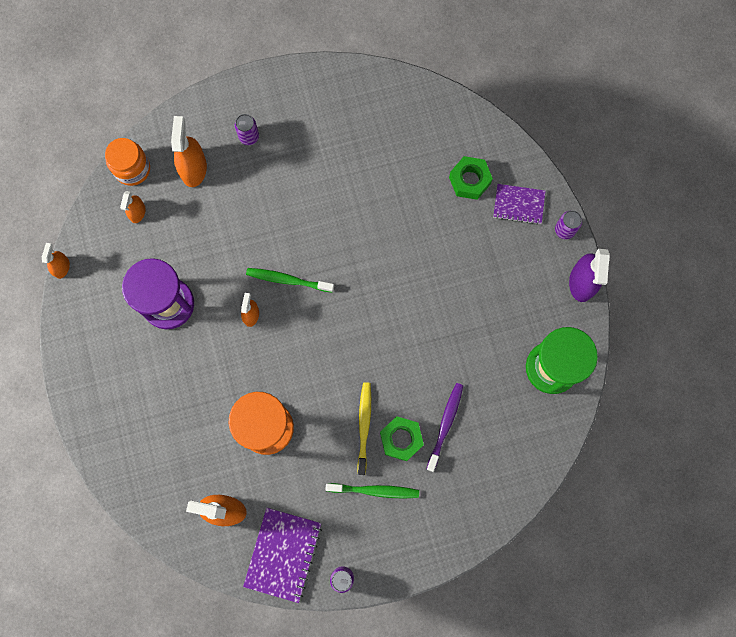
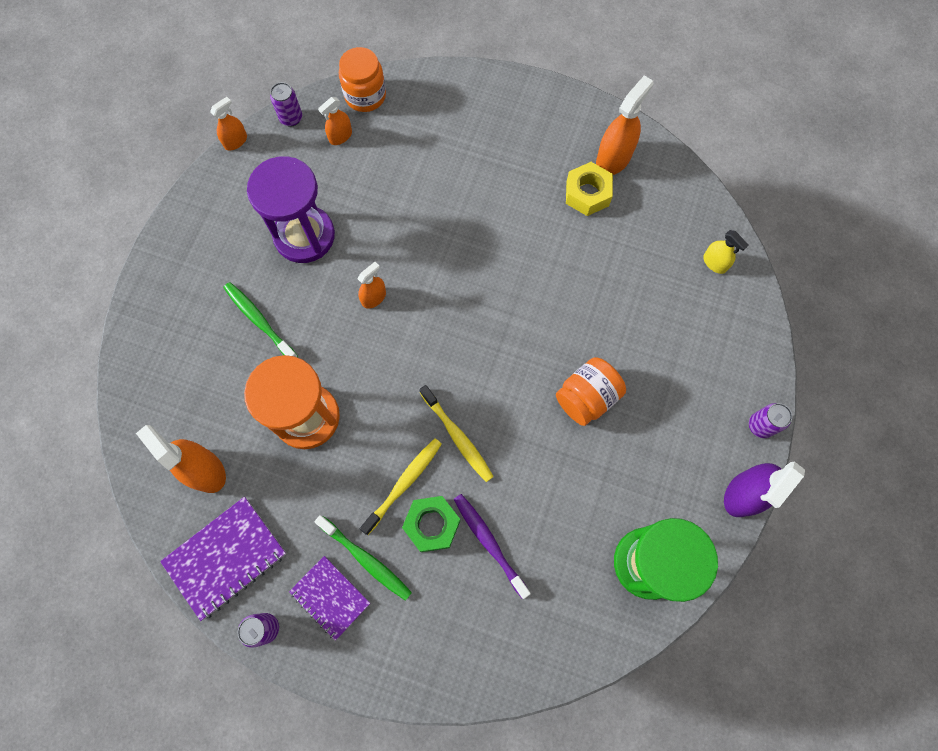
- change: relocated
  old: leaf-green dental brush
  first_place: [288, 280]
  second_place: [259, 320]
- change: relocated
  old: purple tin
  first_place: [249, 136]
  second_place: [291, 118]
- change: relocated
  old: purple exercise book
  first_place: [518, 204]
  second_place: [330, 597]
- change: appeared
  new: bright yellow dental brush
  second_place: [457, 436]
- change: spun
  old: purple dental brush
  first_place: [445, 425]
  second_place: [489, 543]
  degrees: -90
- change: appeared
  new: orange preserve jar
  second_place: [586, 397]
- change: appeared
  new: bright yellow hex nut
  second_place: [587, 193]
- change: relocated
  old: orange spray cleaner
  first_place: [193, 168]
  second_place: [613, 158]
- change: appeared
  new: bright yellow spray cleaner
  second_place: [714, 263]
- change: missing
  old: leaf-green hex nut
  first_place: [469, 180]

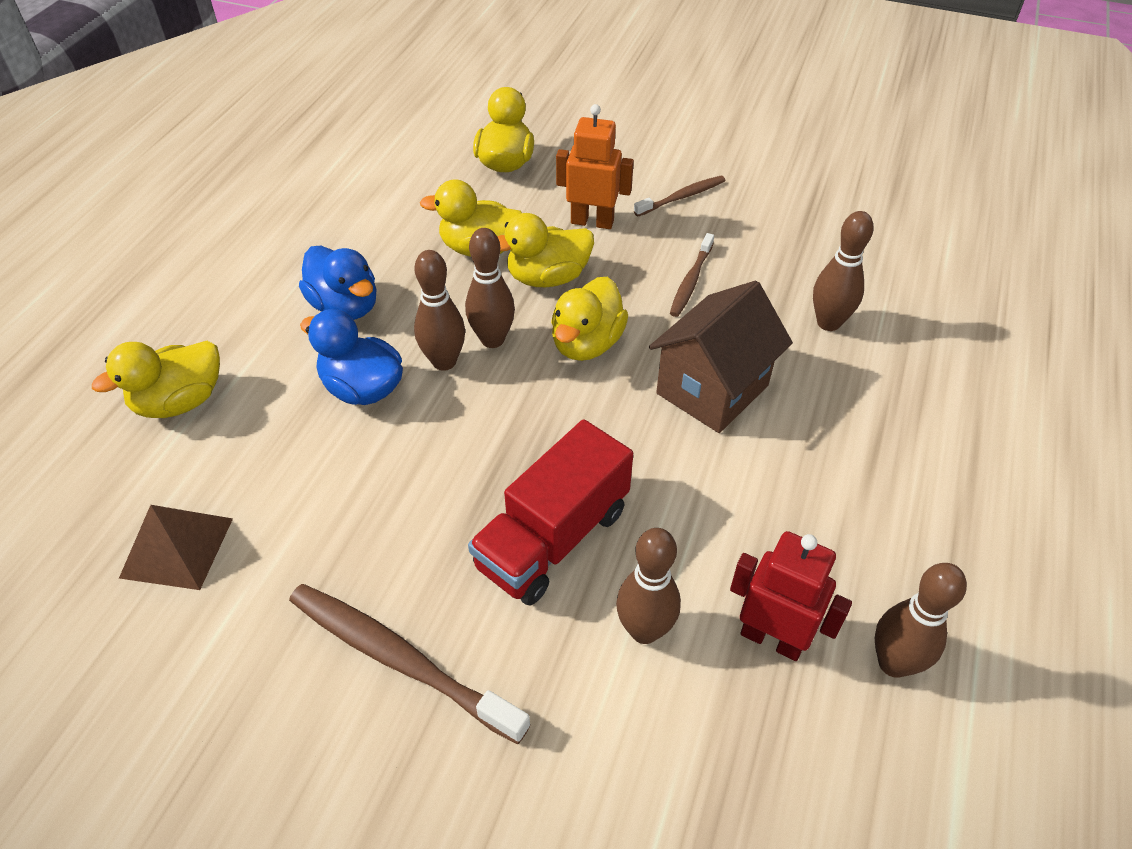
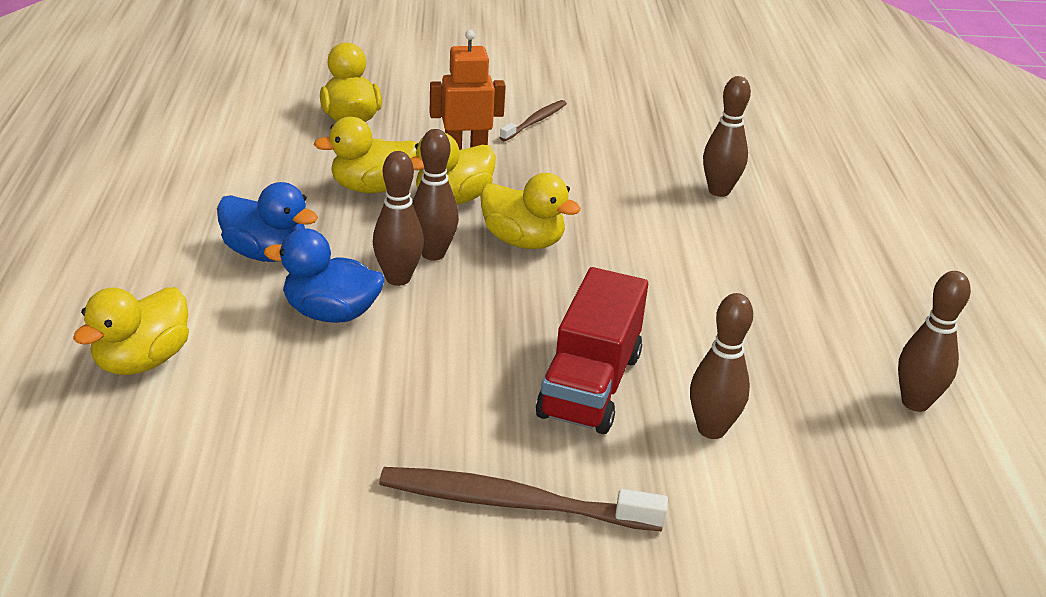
- change: spun
  old: bright yellow toy duck
  first_place: [587, 343]
  second_place: [523, 241]
  degrees: -60
- change: missing
  old: brown solid pyramid
  first_place: [177, 547]
- change: missing
  old: brown toy house
  first_place: [712, 389]
- change: missing
  old: brown dental brush
  first_place: [691, 281]
- change: missing
  old: scarlet robot figure
  first_place: [772, 638]

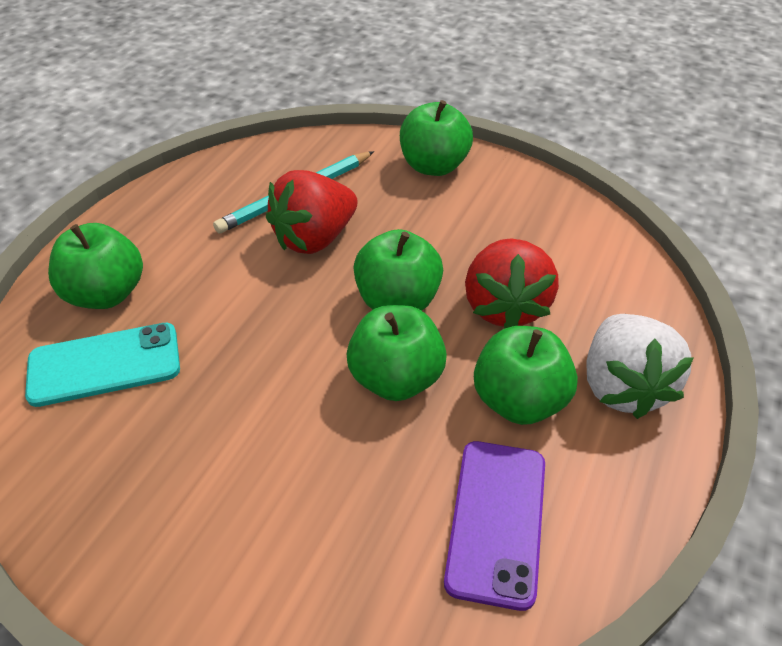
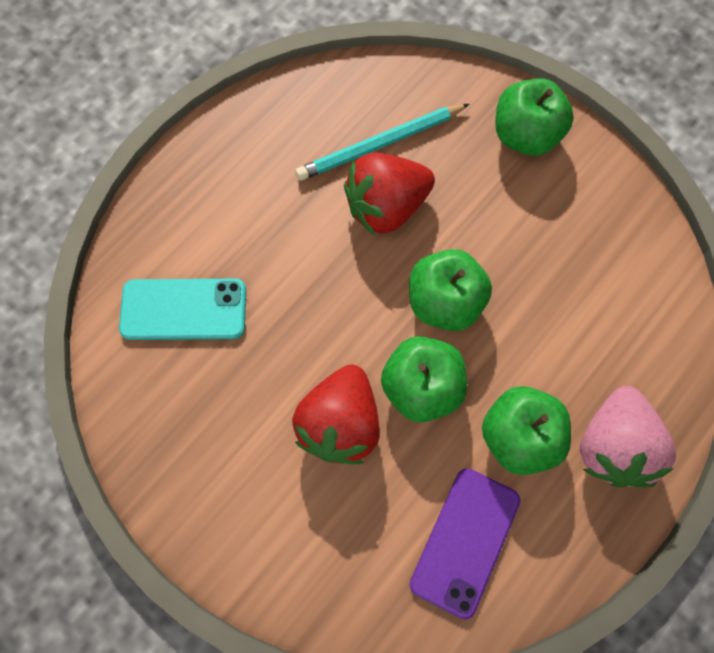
- change: relocated
  old: scarlet strawberry
  first_place: [505, 307]
  second_place: [340, 423]
- change: colour
  old: white strawberry
  new: rose-pink strawberry
  first_place: [622, 387]
  second_place: [613, 445]
- change: missing
  old: leaf-green apple fruit
  first_place: [106, 294]

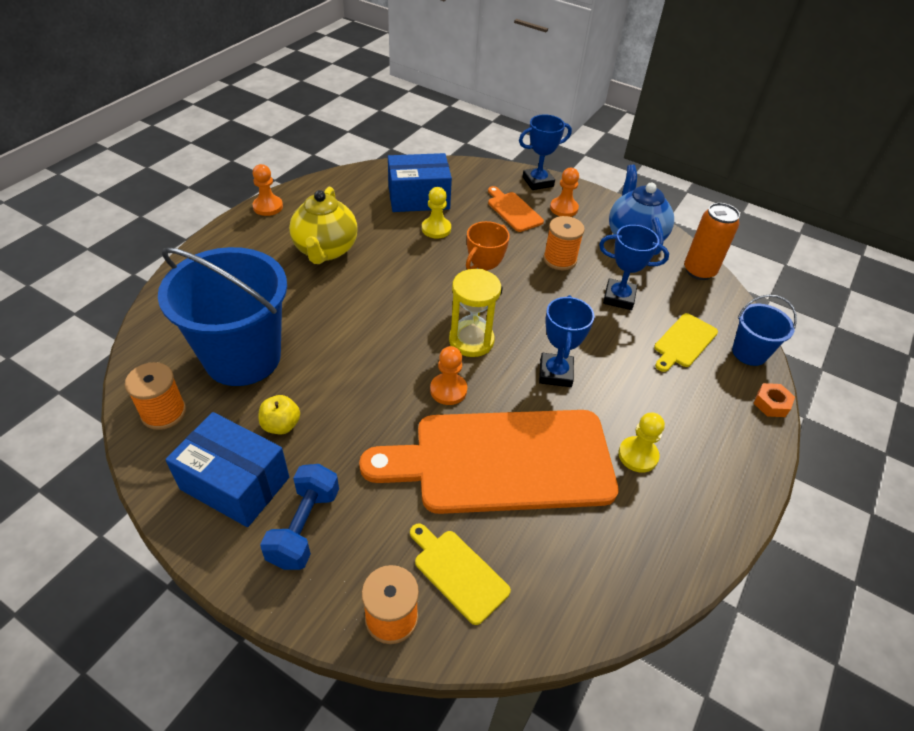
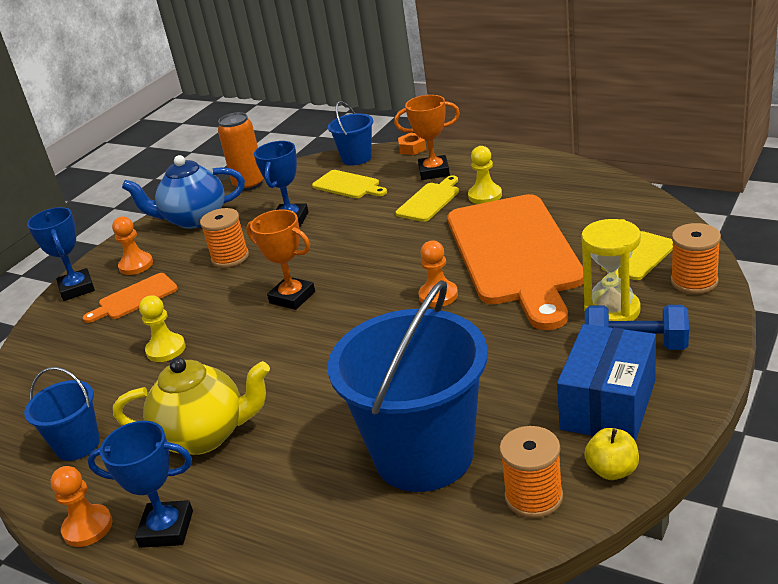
- change: appeared
  new: royal blue sand bucket
  second_place: [77, 445]
- change: relocated
  old: royal blue trophy
  first_place: [555, 373]
  second_place: [166, 529]
- change: appeared
  new: orange trophy
  second_place: [434, 171]
- change: appeared
  new: bright yellow bread board
  second_place: [429, 201]
- change: relocated
  old: bright yellow sandglass
  first_place: [471, 341]
  second_place: [612, 311]
- change: relocated
  old: bright yellow apple fruit
  first_place: [281, 425]
  second_place: [612, 470]
- change: missing
  old: royal blue parcel
  first_place: [418, 198]

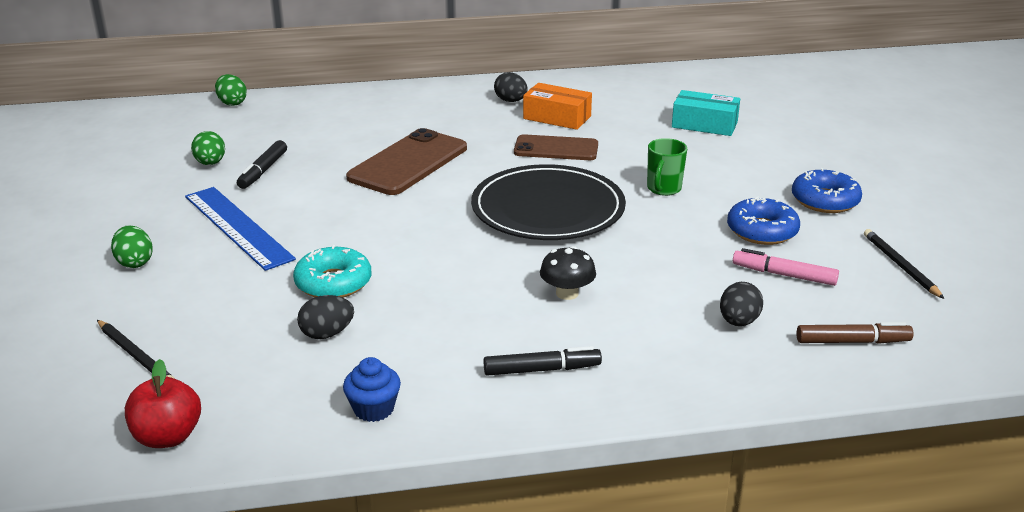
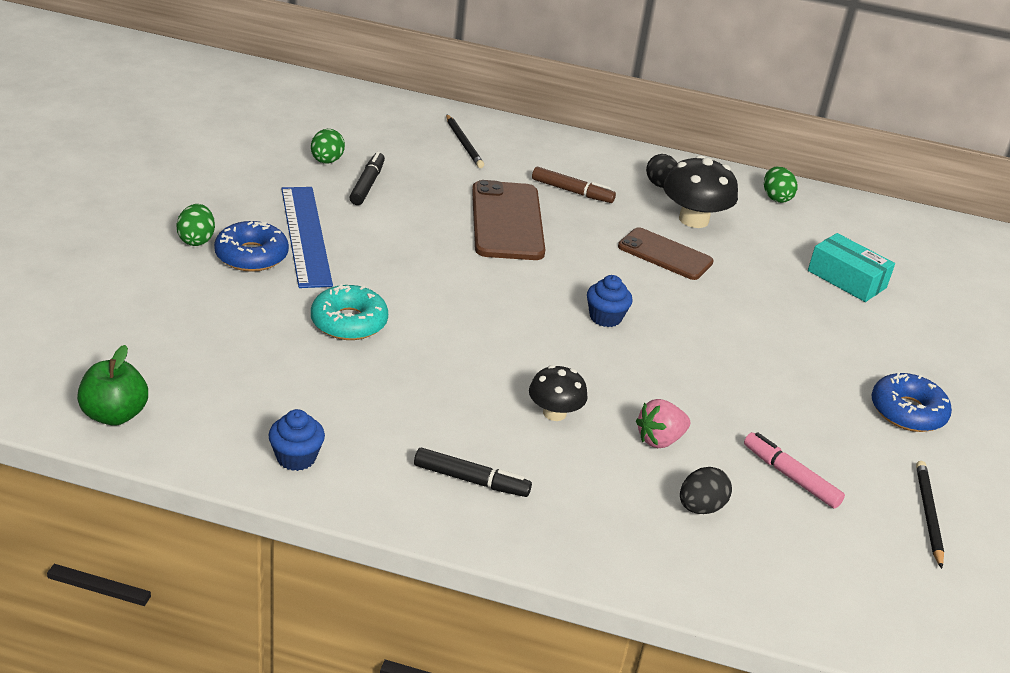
- change: colour
  old: scarlet apple fruit
  new: leaf-green apple fruit
  first_place: [168, 437]
  second_place: [115, 415]
- change: relocated
  old: royal blue doughnut
  first_place: [762, 231]
  second_place: [251, 256]
- change: spun
  old: black marker
  first_place: [263, 171]
  second_place: [367, 185]
  degrees: 150
- change: relocated
  old: black lead pencil
  first_place: [136, 355]
  second_place: [464, 143]
- change: spun
  old: brown phone
  first_place: [408, 163]
  second_place: [507, 221]
  degrees: -60
- change: relocated
  old: brown marker
  first_place: [852, 342]
  second_place: [572, 191]
- change: exchanged
  old: black dinner plate
  new: royal blue fairy cake
  first_place: [548, 208]
  second_place: [605, 317]
- change: appeared
  new: rose-pink strawberry
  second_place: [659, 440]
- change: exchanged
  old: orange parcel
  new: black toadstool
  first_place: [557, 117]
  second_place: [693, 219]
- change: relocated
  old: leaf-green toy egg
  first_place: [232, 103]
  second_place: [776, 198]
- change: missing
  old: black toy egg
  first_place: [327, 334]
- change: missing
  old: leaf-green mug
  first_place: [663, 189]

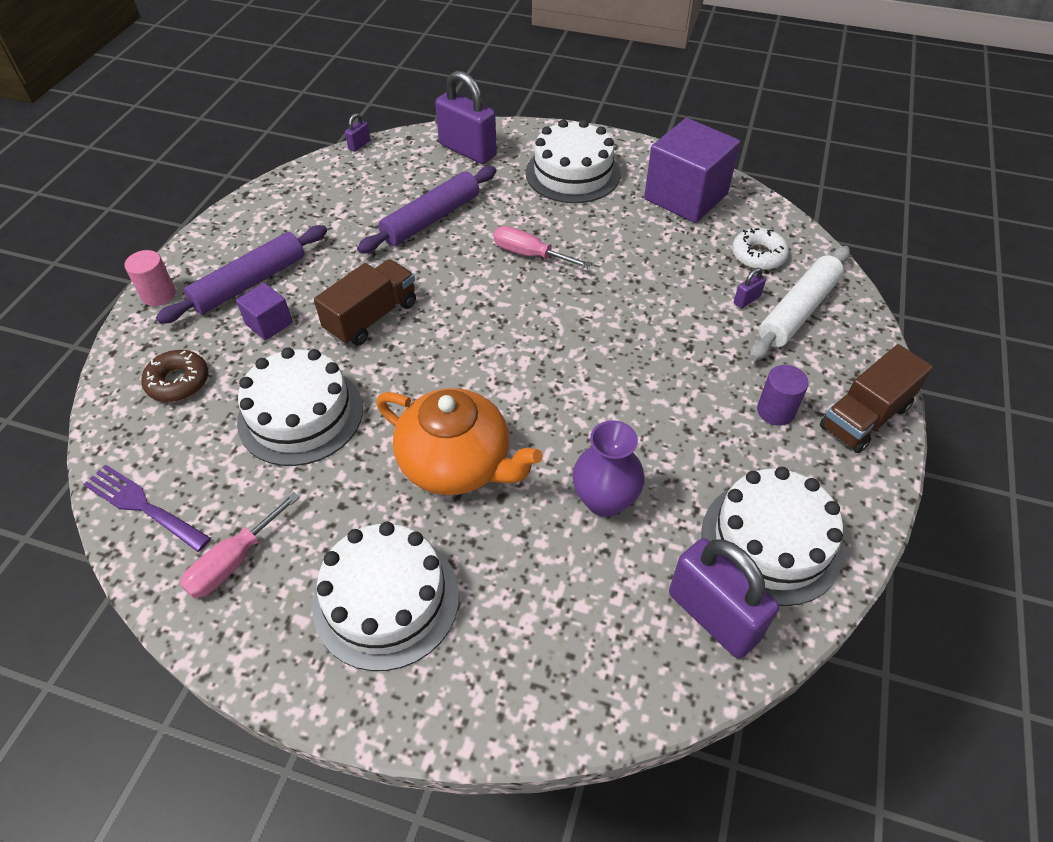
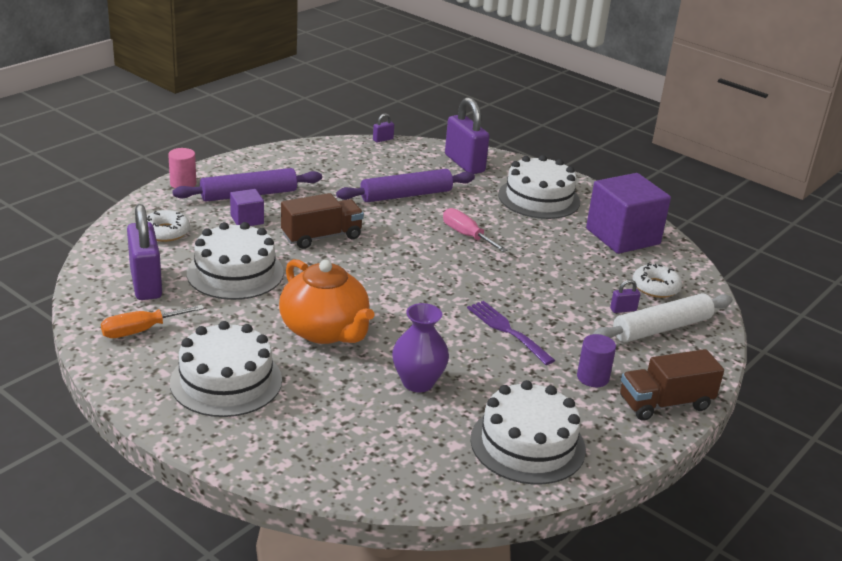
- change: colour
  old: rose-pink screwdriver
  new: orange screwdriver
  first_place: [234, 561]
  second_place: [141, 331]
- change: relocated
  old: purple lock
  first_place: [713, 616]
  second_place: [146, 283]
- change: colour
  old: brown doughnut
  new: white doughnut
  first_place: [178, 382]
  second_place: [165, 232]
- change: relocated
  old: purple table fork
  first_place: [142, 506]
  second_place: [507, 330]

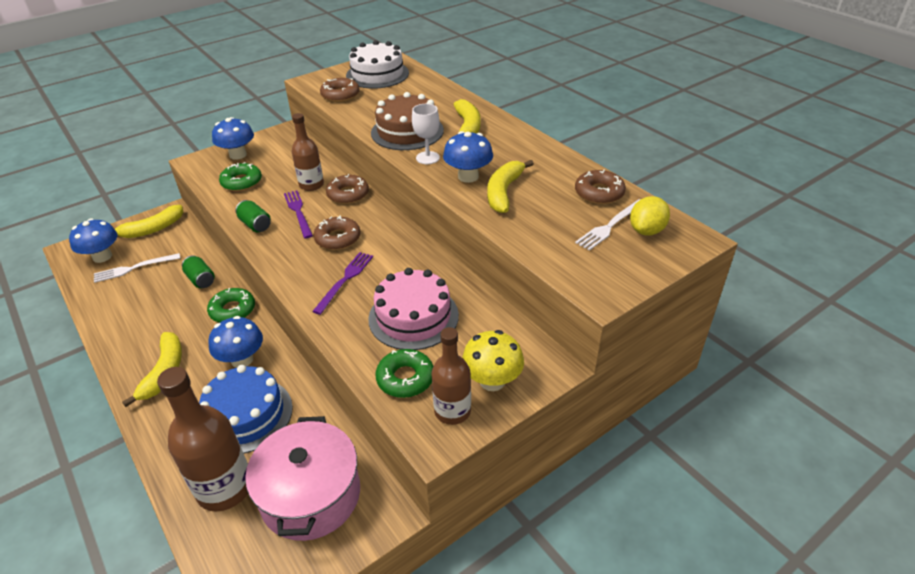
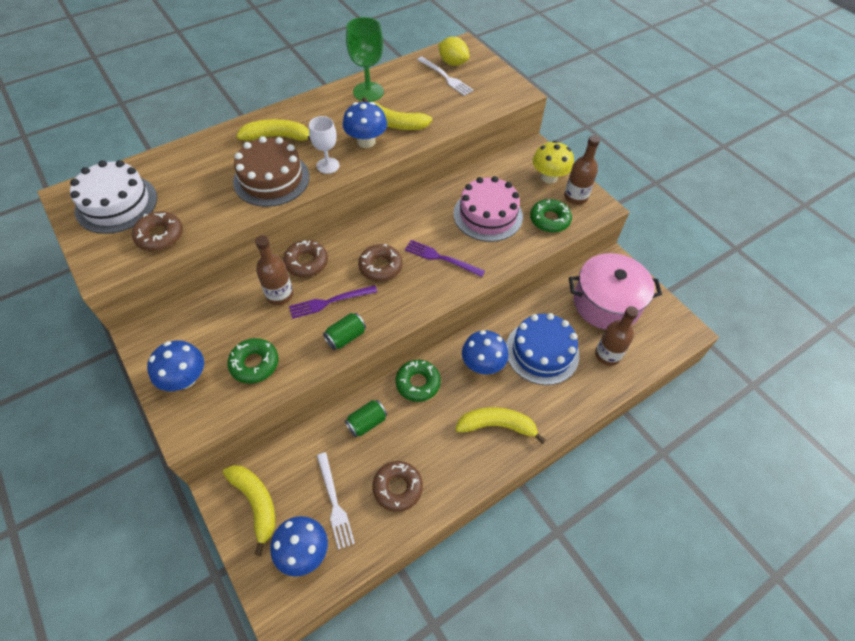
- change: appeared
  new: leaf-green chalice
  second_place: [368, 92]
- change: relocated
  old: brown doughnut
  first_place: [599, 193]
  second_place: [397, 488]
- change: size
  old: brown bottle
  first_place: [225, 488]
  second_place: [607, 355]
  factor: 0.64

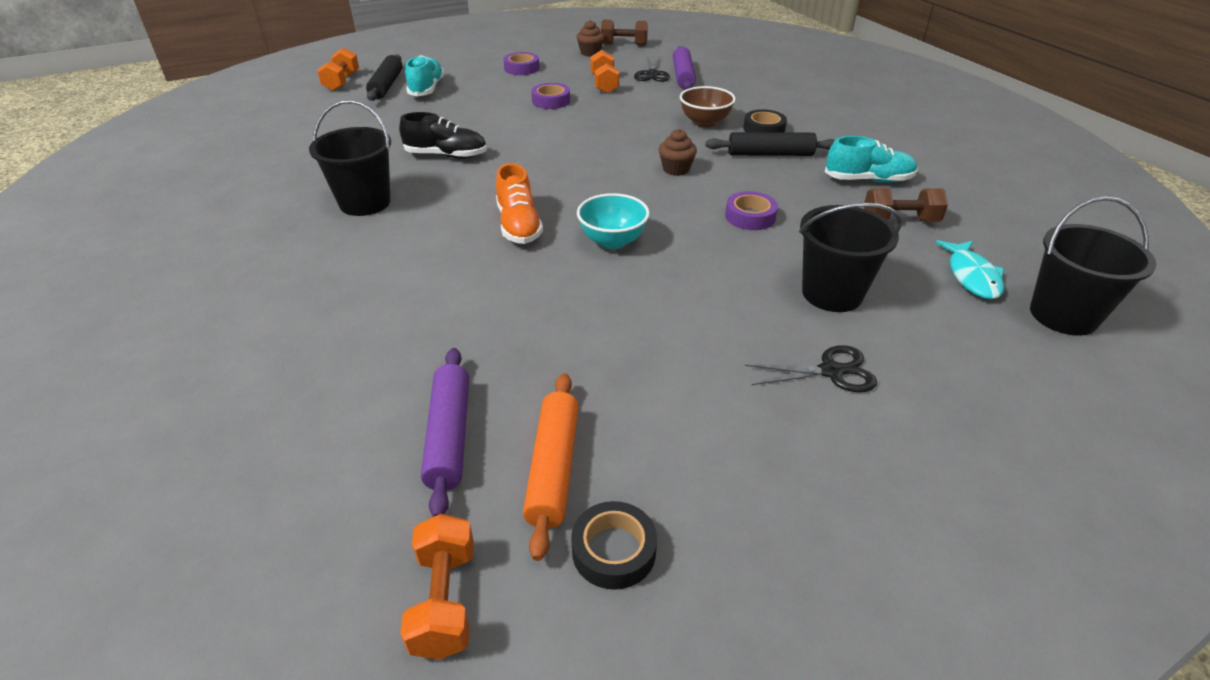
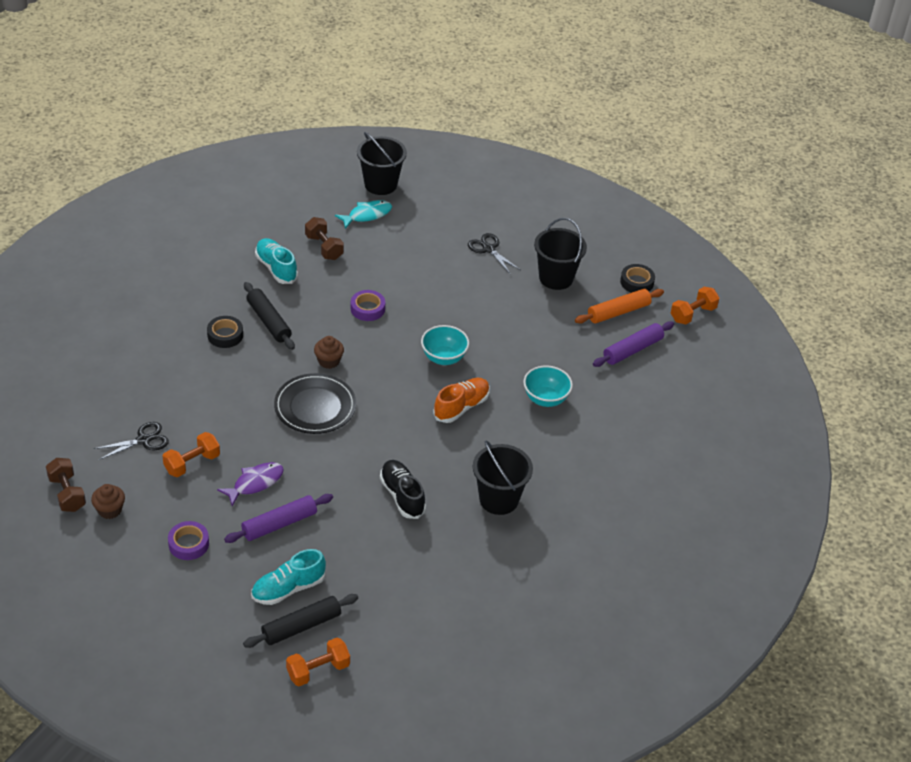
- change: exchanged
  old: purple roll of tape
  new: purple toy fish
  first_place: [551, 101]
  second_place: [255, 483]
- change: relocated
  old: purple pastry roller
  first_place: [683, 76]
  second_place: [279, 524]
- change: appeared
  new: black dinner plate
  second_place: [315, 406]
- change: appeared
  new: turquoise serving bowl
  second_place: [545, 399]
- change: relocated
  old: black sand bucket
  first_place: [832, 294]
  second_place: [556, 278]
- change: missing
  old: brown serving bowl
  first_place: [705, 122]

